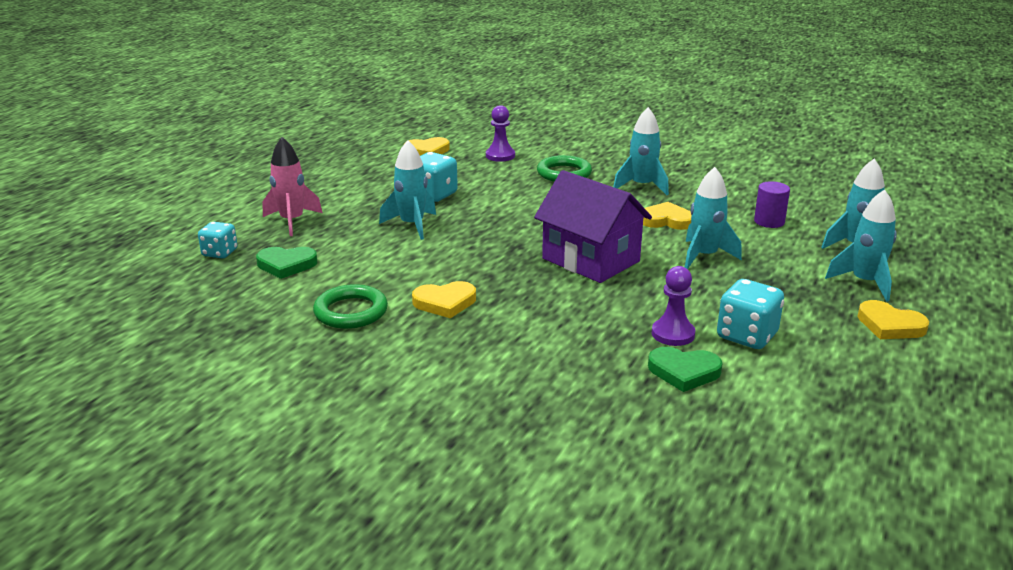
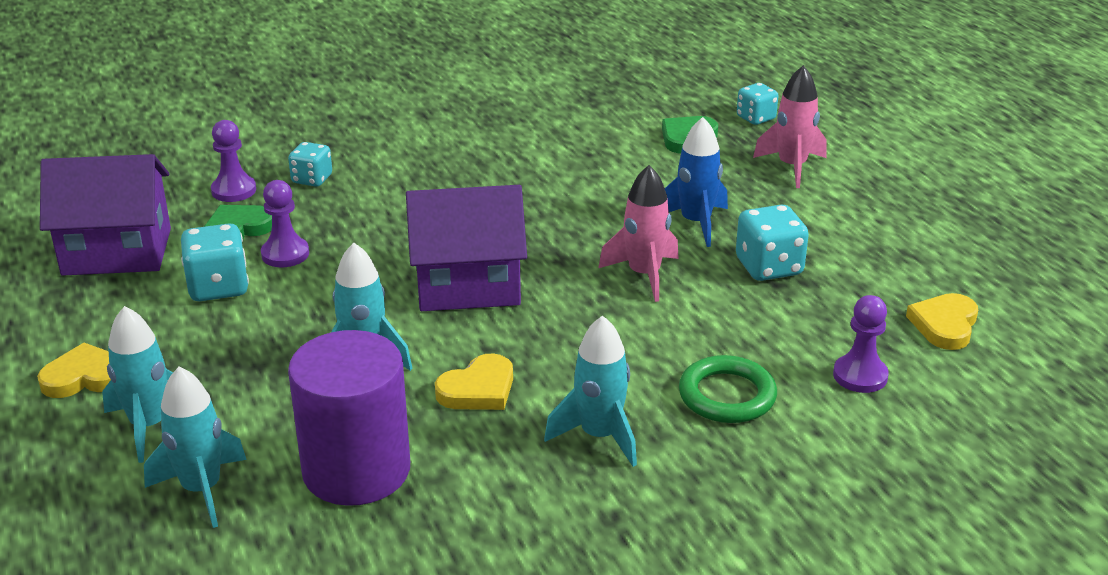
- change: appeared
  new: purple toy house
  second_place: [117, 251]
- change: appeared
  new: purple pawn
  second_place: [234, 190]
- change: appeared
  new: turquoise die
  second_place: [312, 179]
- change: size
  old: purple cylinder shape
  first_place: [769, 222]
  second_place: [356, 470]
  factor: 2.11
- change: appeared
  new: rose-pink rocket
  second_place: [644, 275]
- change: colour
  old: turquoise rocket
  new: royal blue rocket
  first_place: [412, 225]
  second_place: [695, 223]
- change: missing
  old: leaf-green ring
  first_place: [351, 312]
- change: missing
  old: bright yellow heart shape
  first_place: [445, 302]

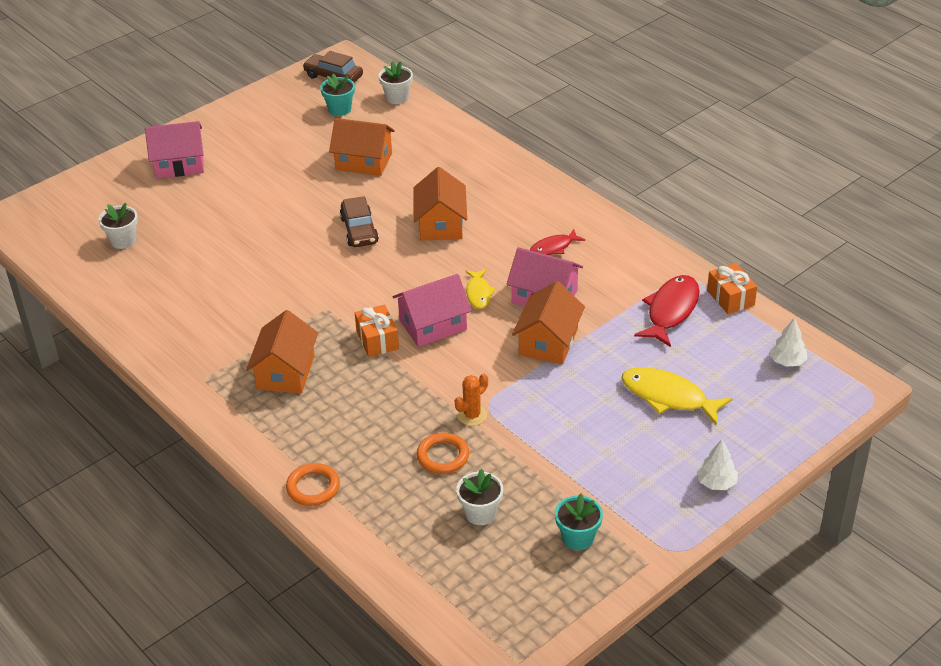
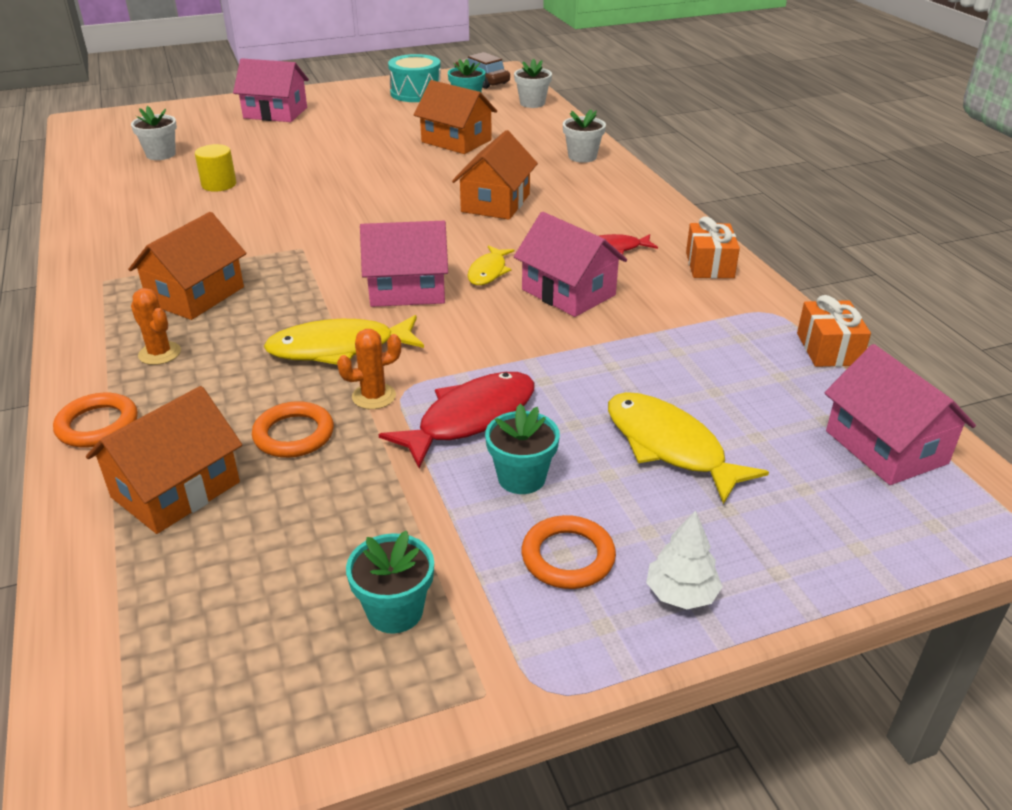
- change: relocated
  old: orange toy house
  first_place: [548, 342]
  second_place: [176, 489]
- change: appeared
  new: orange cactus
  second_place: [159, 353]
- change: appeared
  new: bright yellow cylinder shape
  second_place: [219, 184]
- change: appeared
  new: bright yellow toy fish
  second_place: [339, 349]
- change: relocated
  old: scarlet toy fish
  first_place: [671, 311]
  second_place: [470, 418]
- change: appeared
  new: turquoise snare drum
  second_place: [416, 93]
- change: appeared
  new: turquoise flower pot
  second_place: [521, 478]
- change: appeared
  new: orange ring
  second_place: [568, 557]
- change: relocated
  old: white flower pot
  first_place: [480, 513]
  second_place: [582, 157]
- change: relocated
  old: orange gift
  first_place: [377, 340]
  second_place: [709, 265]
- change: exchanged
  old: white toy tree
  new: rose-pink toy house
  first_place: [787, 361]
  second_place: [885, 447]
- change: missing
  old: brown automobile
  first_place: [359, 230]

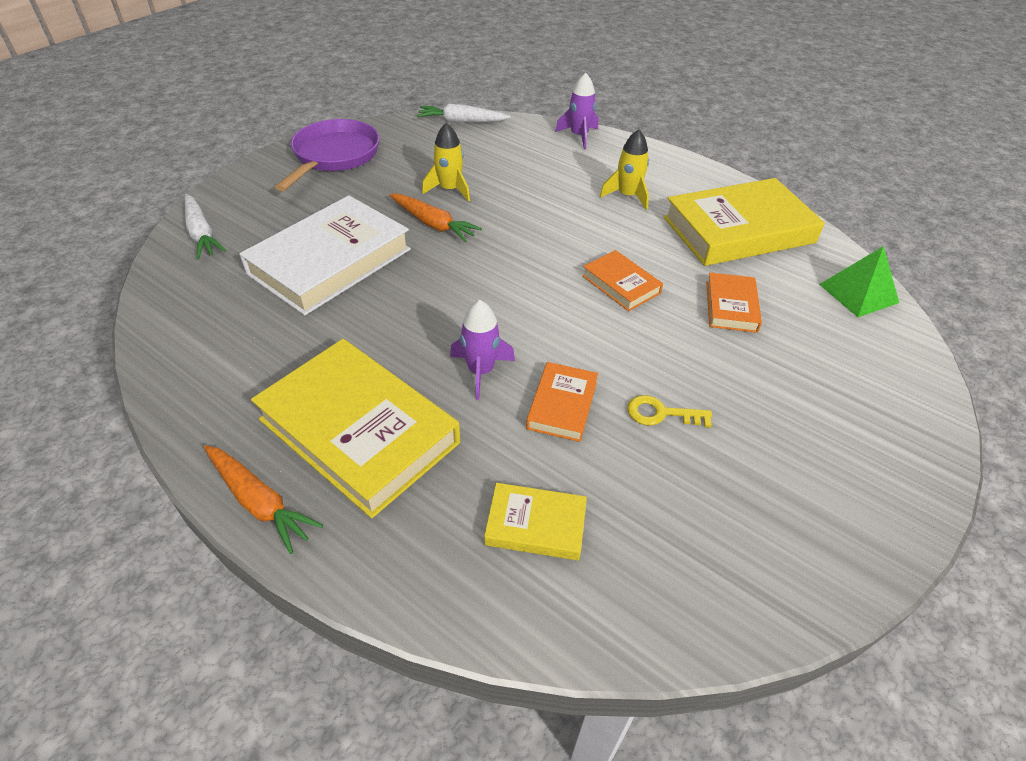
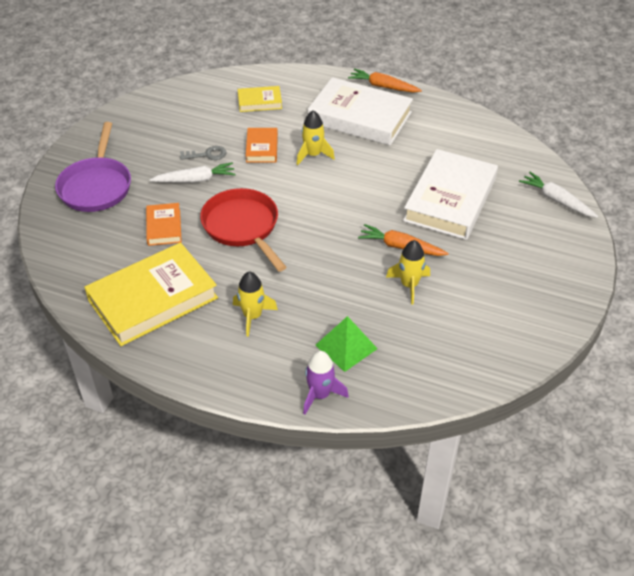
- change: relocated
  old: purple frying pan
  first_place: [334, 156]
  second_place: [96, 186]
- change: relocated
  old: white carrot
  first_place: [461, 121]
  second_place: [195, 180]
- change: colour
  old: bright yellow door key
  new: gray door key
  first_place: [661, 413]
  second_place: [207, 155]
- change: exchanged
  old: orange hardback
  new: scarlet frying pan
  first_place: [621, 284]
  second_place: [243, 227]
- change: colour
  old: purple rocket
  new: bright yellow rocket
  first_place: [481, 371]
  second_place: [313, 155]
- change: colour
  old: bright yellow hardback
  new: white hardback
  first_place: [359, 431]
  second_place: [359, 117]
- change: relocated
  old: leaf-green solid pyramid
  first_place: [858, 293]
  second_place: [346, 347]

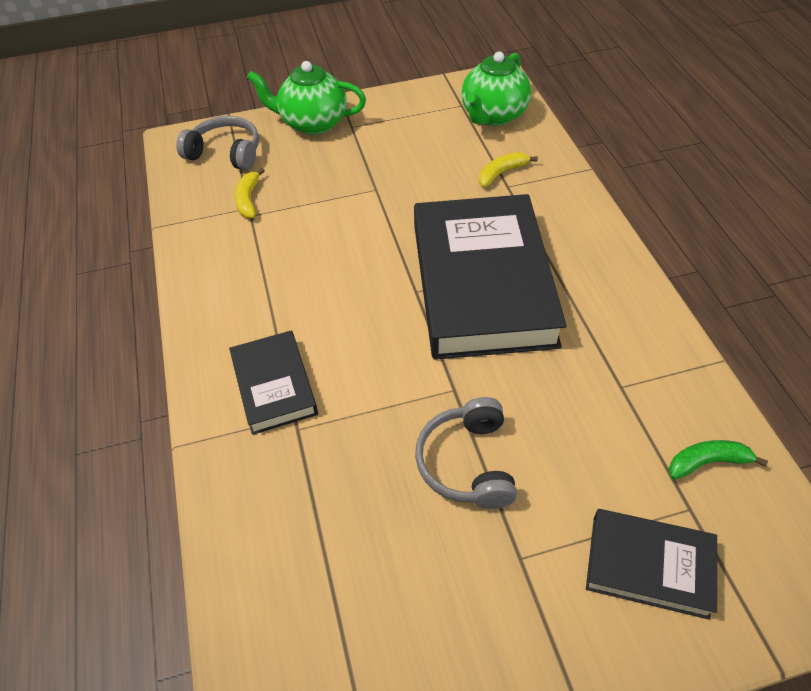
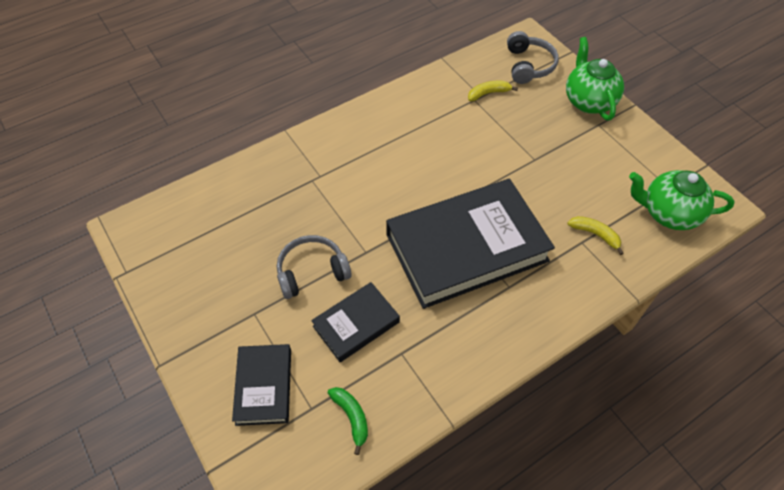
- change: relocated
  old: black hardback
  first_place: [274, 385]
  second_place: [356, 324]

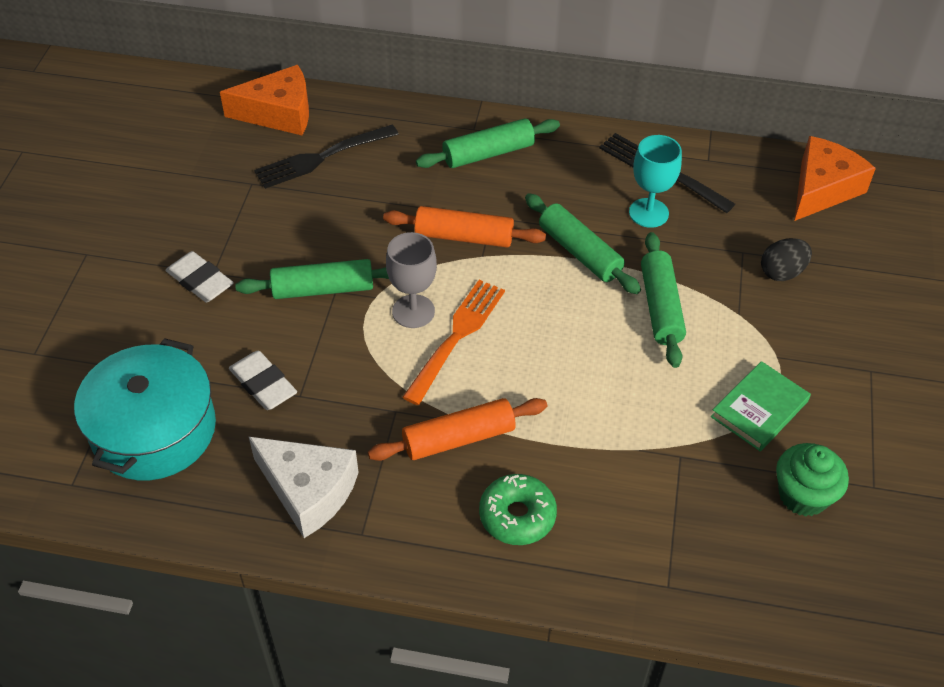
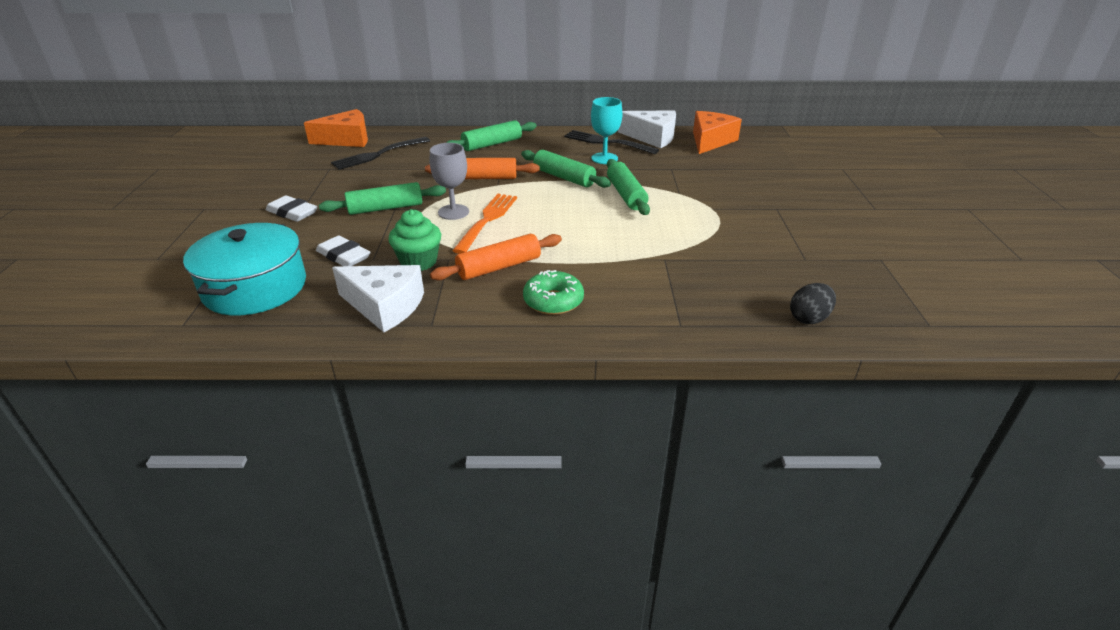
- change: relocated
  old: leaf-green fairy cake
  first_place: [803, 495]
  second_place: [418, 262]
- change: appeared
  new: white cheese
  second_place: [652, 137]
- change: relocated
  old: black toy egg
  first_place: [782, 272]
  second_place: [809, 318]
- change: missing
  old: leaf-green hardback
  first_place: [759, 409]

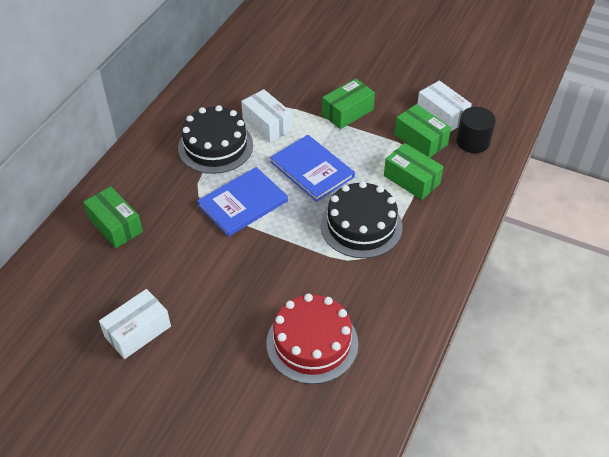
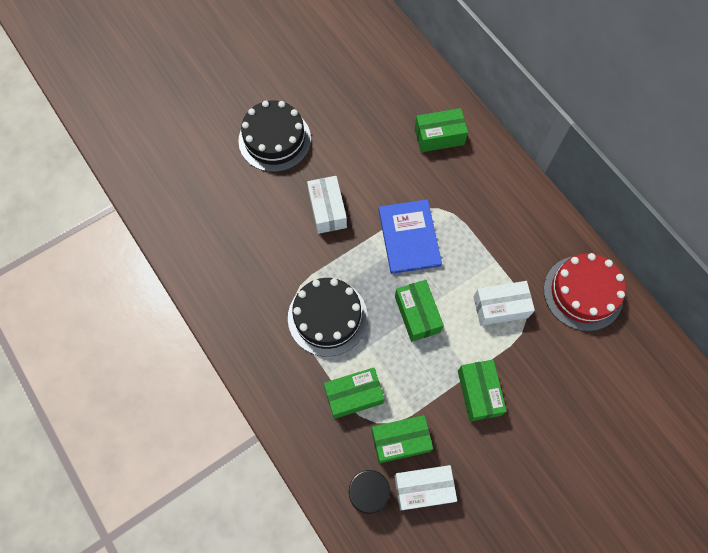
- change: relocated
  old: black cake
  first_place: [215, 146]
  second_place: [274, 140]
- change: relocated
  old: white parcel
  first_place: [137, 331]
  second_place: [327, 210]
- change: exchanged
  old: royal blue hardback
  new: leaf-green parcel
  first_place: [312, 169]
  second_place: [417, 314]
- change: relocated
  old: scarlet cake
  first_place: [312, 343]
  second_place: [583, 293]

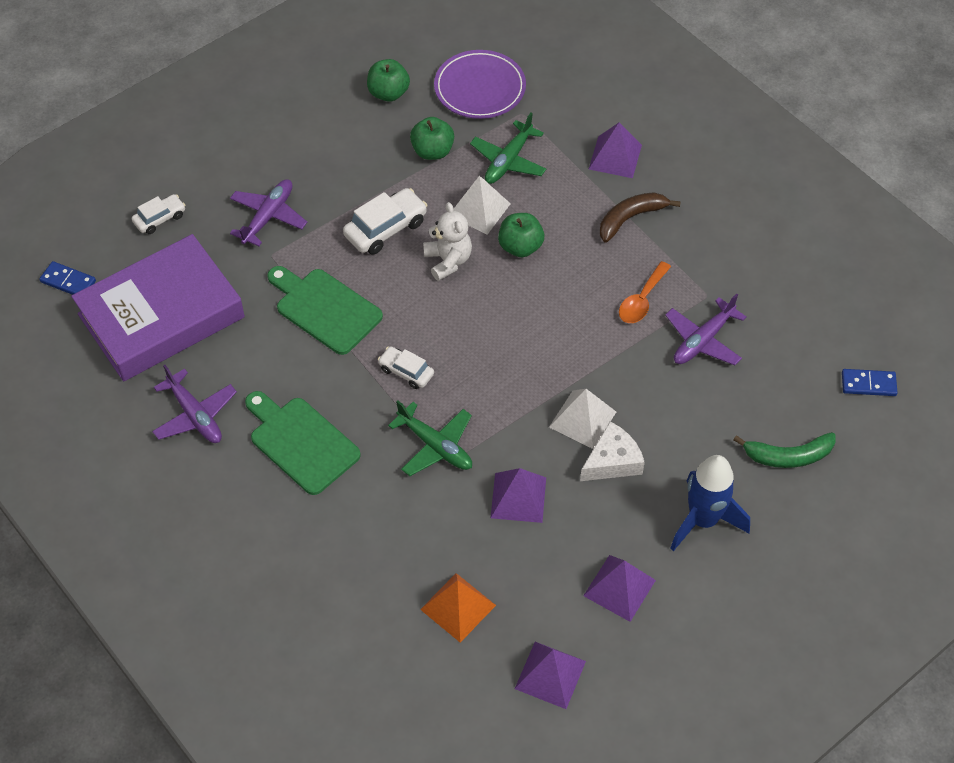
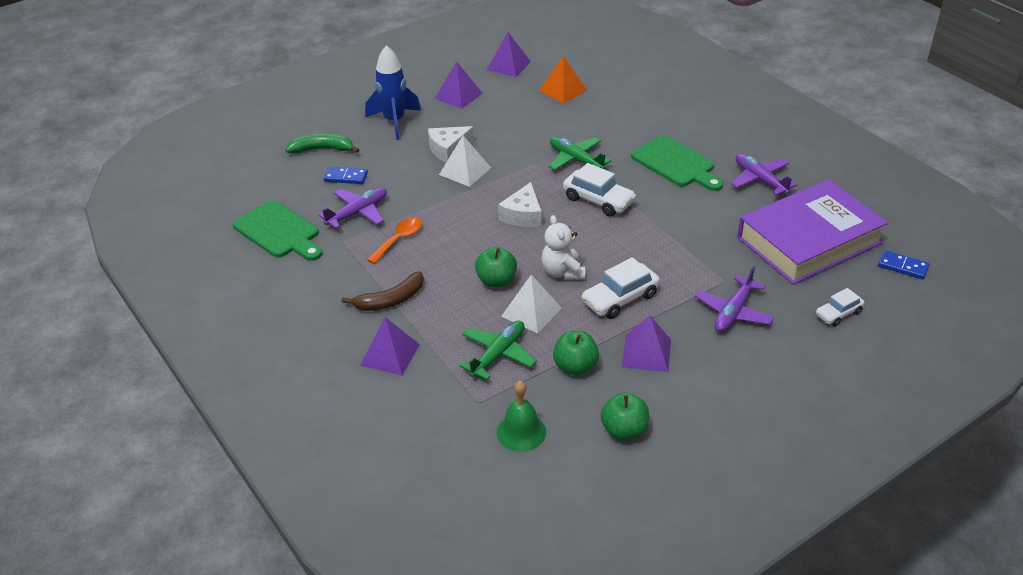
- change: relocated
  old: leaf-green bread board
  first_place: [324, 309]
  second_place: [279, 232]
- change: relocated
  old: royal blue domino tile
  first_place: [868, 384]
  second_place: [346, 177]
- change: exchanged
  old: purple dinner plate
  new: leaf-green bell
  first_place: [480, 88]
  second_place: [521, 432]
- change: appeared
  new: white cheese
  second_place: [523, 215]
- change: size
  old: white automobile
  first_place: [406, 372]
  second_place: [598, 200]
  factor: 1.61
- change: relocated
  old: purple solid pyramid
  first_place: [518, 497]
  second_place: [646, 353]

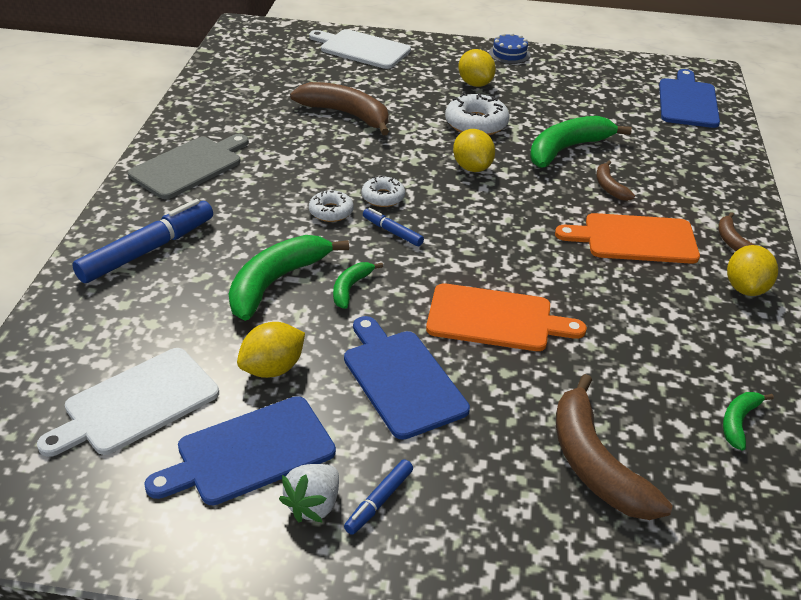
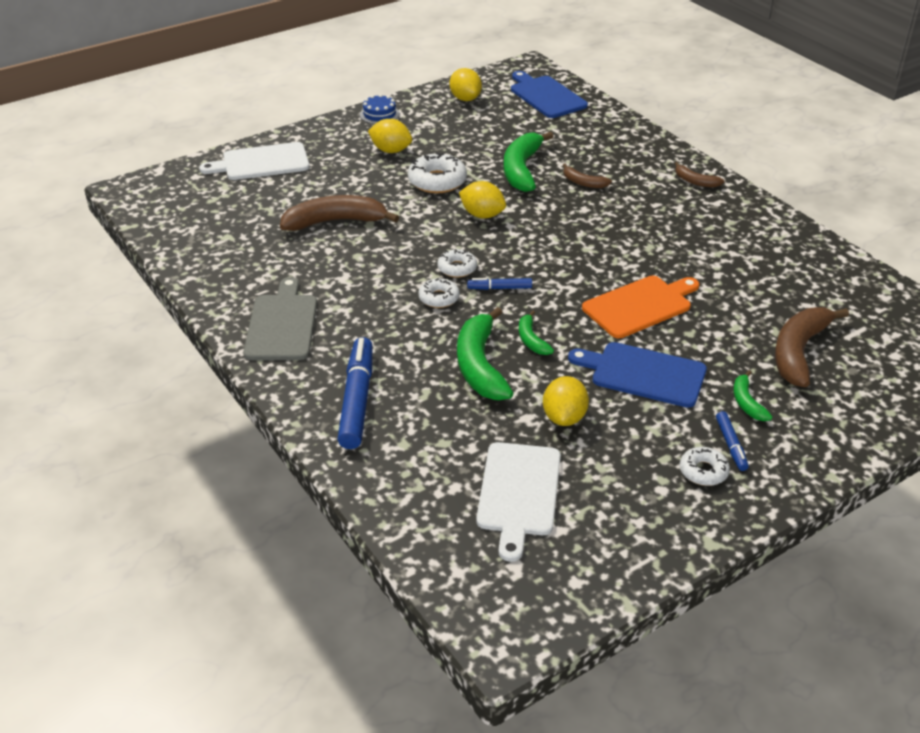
- change: relocated
  old: bright yellow lemon
  first_place: [745, 288]
  second_place: [465, 99]
- change: exchanged
  old: white strawberry
  new: white doughnut
  first_place: [313, 505]
  second_place: [703, 471]
- change: relocated
  old: leaf-green toy banana
  first_place: [738, 422]
  second_place: [747, 403]
- change: spun
  old: brown toy banana
  first_place: [595, 464]
  second_place: [798, 352]
  degrees: 90
- change: missing
  old: royal blue bread board
  first_place: [250, 452]
- change: missing
  old: orange bread board
  first_place: [635, 239]

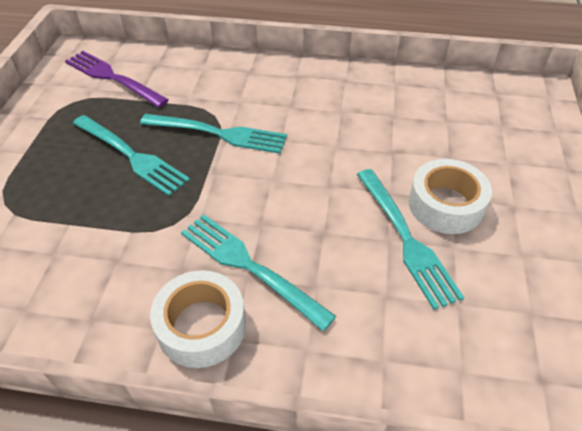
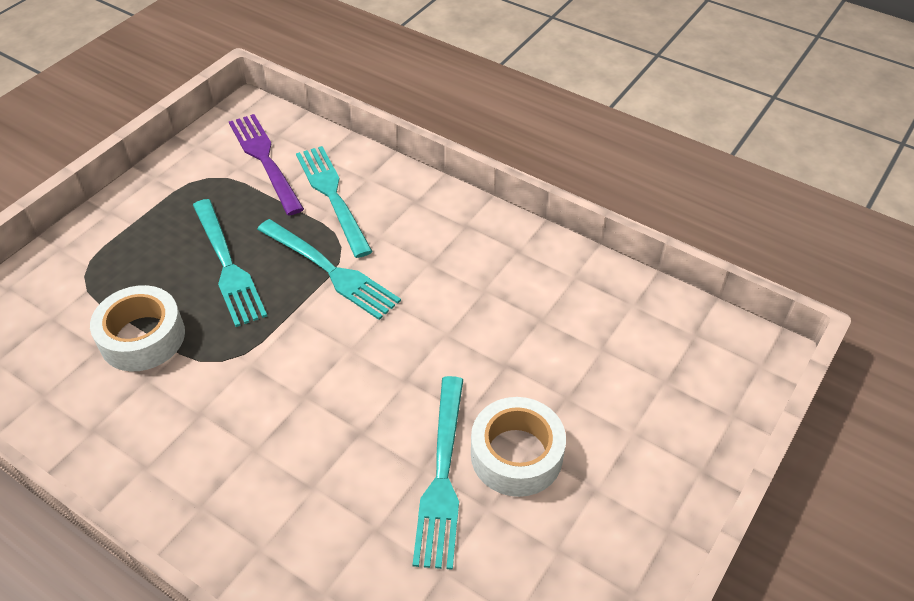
- change: relocated
  old: white roll of tape
  first_place: [201, 326]
  second_place: [142, 337]
- change: relocated
  old: turquoise table fork
  first_place: [250, 267]
  second_place: [332, 196]

